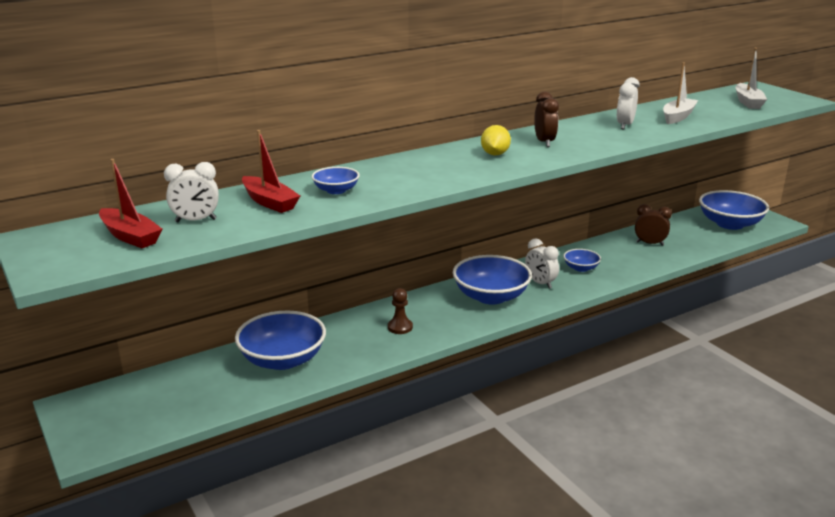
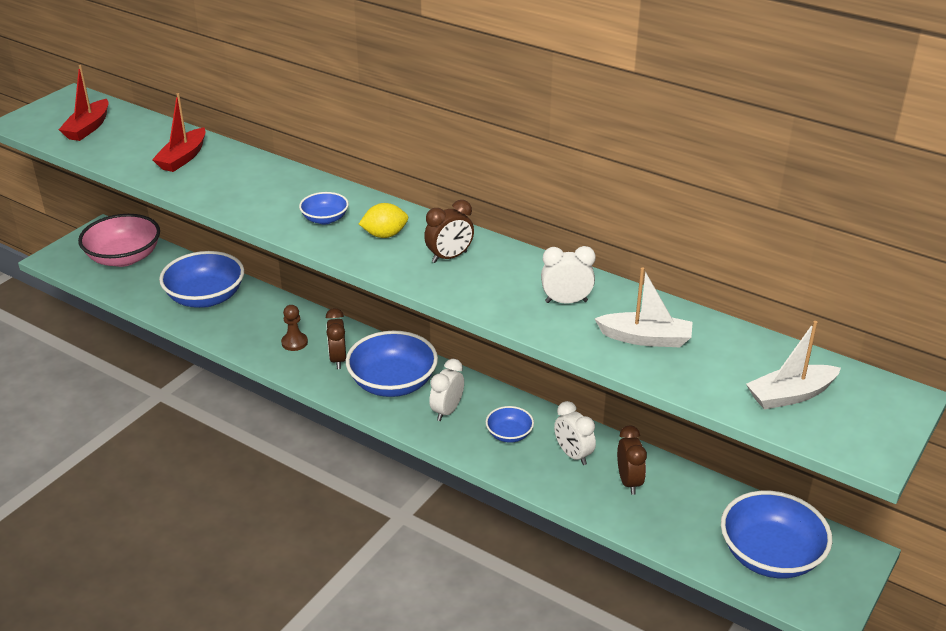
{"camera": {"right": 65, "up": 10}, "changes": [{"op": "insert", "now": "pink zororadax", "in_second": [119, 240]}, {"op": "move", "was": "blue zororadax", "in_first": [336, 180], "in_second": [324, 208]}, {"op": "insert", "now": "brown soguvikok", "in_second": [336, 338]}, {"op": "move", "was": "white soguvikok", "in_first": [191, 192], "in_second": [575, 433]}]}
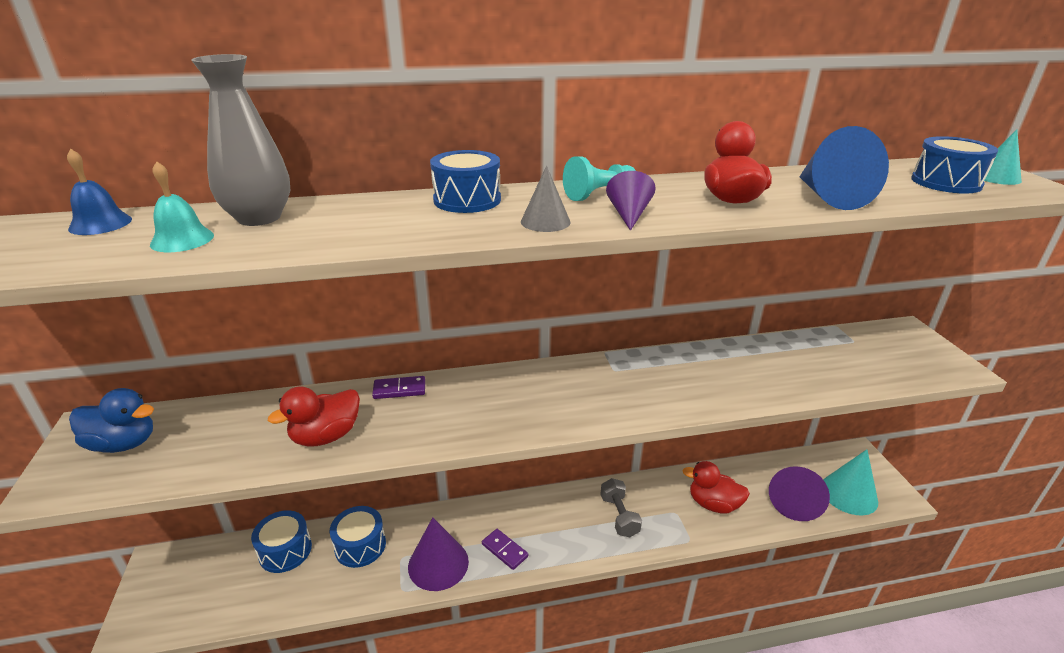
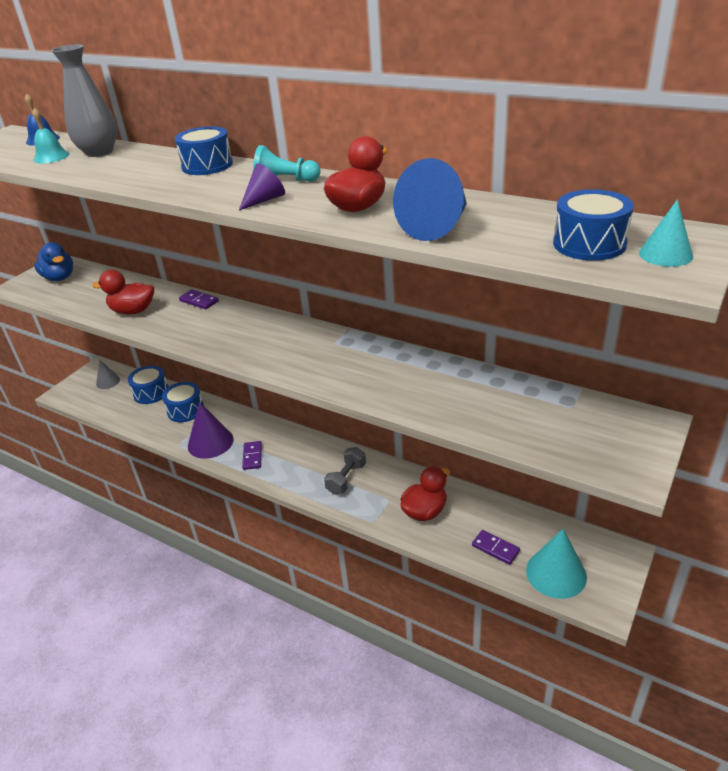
{"camera": {"right": 45, "up": 5}, "changes": [{"op": "move", "was": "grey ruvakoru", "in_first": [546, 199], "in_second": [108, 374]}, {"op": "rotate", "was": "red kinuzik", "in_first": [716, 487], "in_second": [425, 493], "clockwise": 75}, {"op": "replace", "was": "purple ruvakoru", "now": "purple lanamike", "in_first": [799, 493], "in_second": [496, 547]}]}
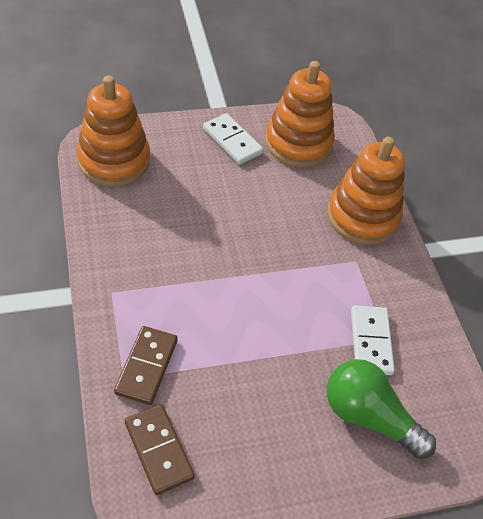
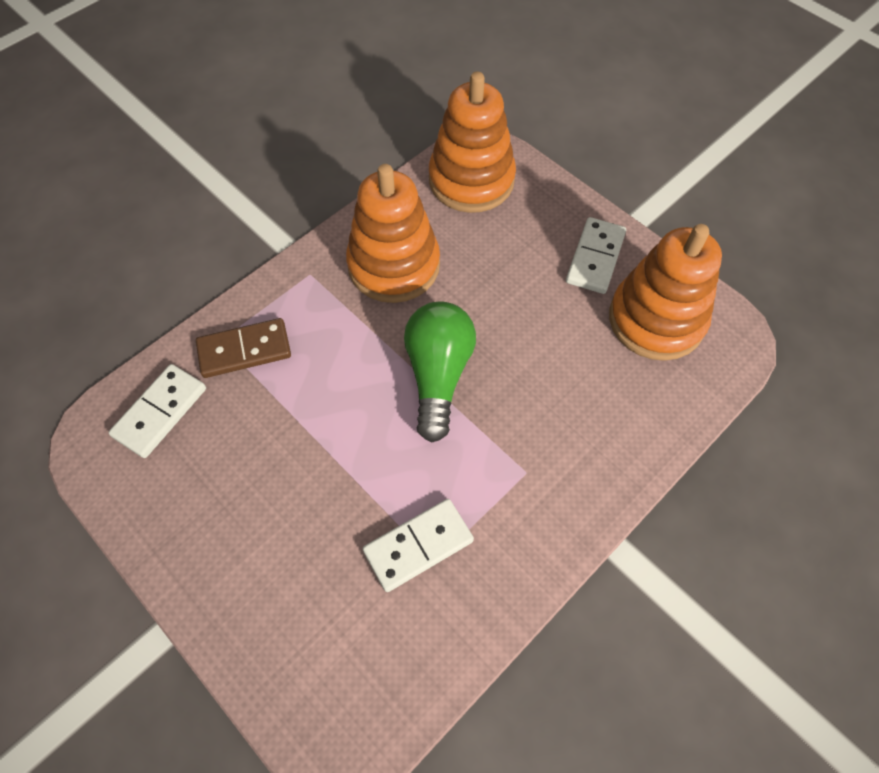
{"camera": {"right": 65, "up": 10}, "changes": [{"op": "recolor", "was": "brown lanamike", "now": "white lanamike", "in_first": [160, 449], "in_second": [157, 411]}, {"op": "move", "was": "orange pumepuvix", "in_first": [366, 191], "in_second": [393, 233]}, {"op": "move", "was": "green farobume", "in_first": [381, 409], "in_second": [440, 371]}]}
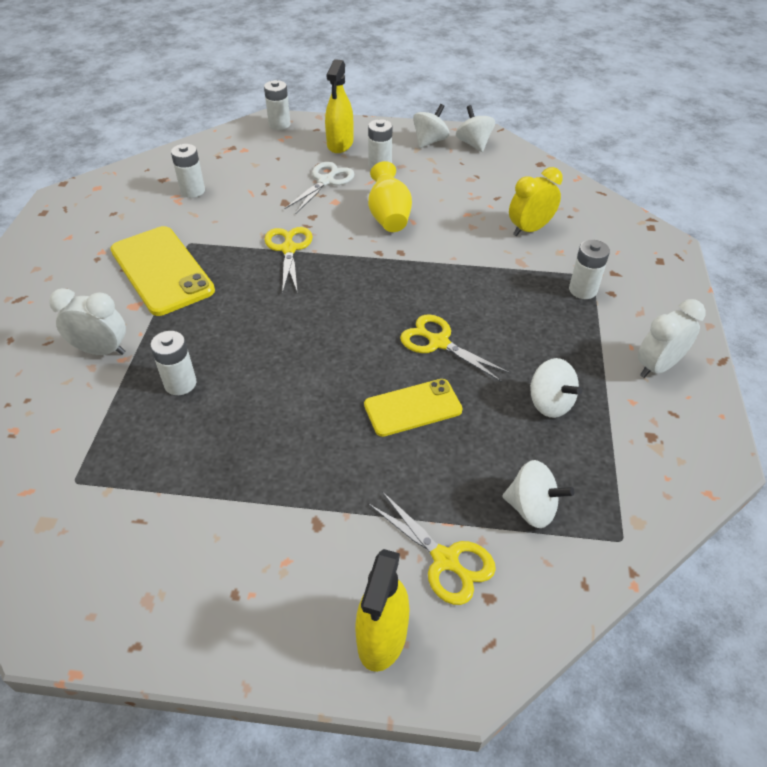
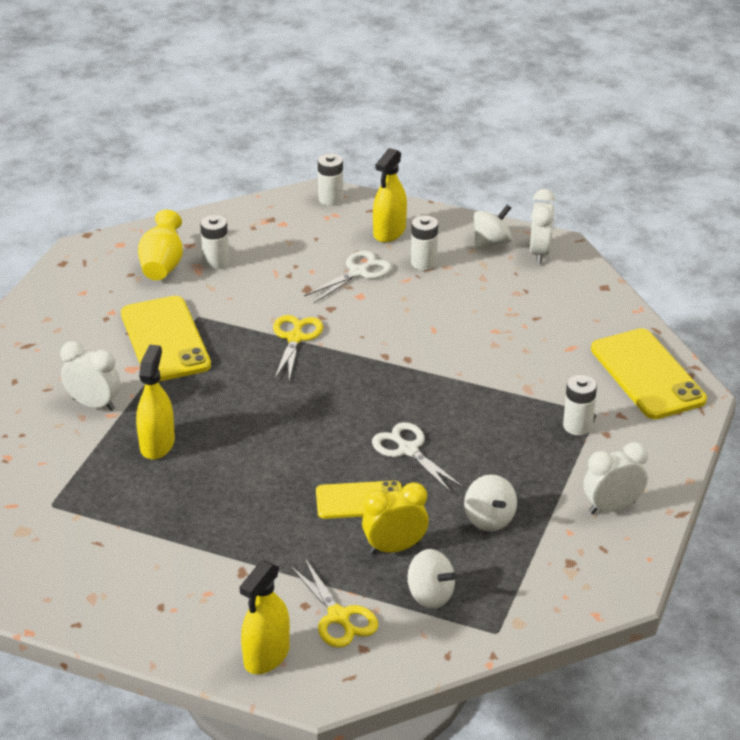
{"camera": {"right": 15, "up": -10}, "changes": [{"op": "replace", "was": "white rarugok", "now": "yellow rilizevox", "in_first": [173, 363], "in_second": [155, 402]}, {"op": "move", "was": "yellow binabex", "in_first": [390, 196], "in_second": [160, 245]}, {"op": "move", "was": "yellow soguvikok", "in_first": [536, 201], "in_second": [395, 518]}, {"op": "recolor", "was": "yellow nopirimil", "now": "white nopirimil", "in_first": [455, 348], "in_second": [418, 458]}, {"op": "replace", "was": "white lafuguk", "now": "white soguvikok", "in_first": [475, 128], "in_second": [542, 226]}, {"op": "insert", "now": "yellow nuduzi", "in_second": [649, 373]}]}
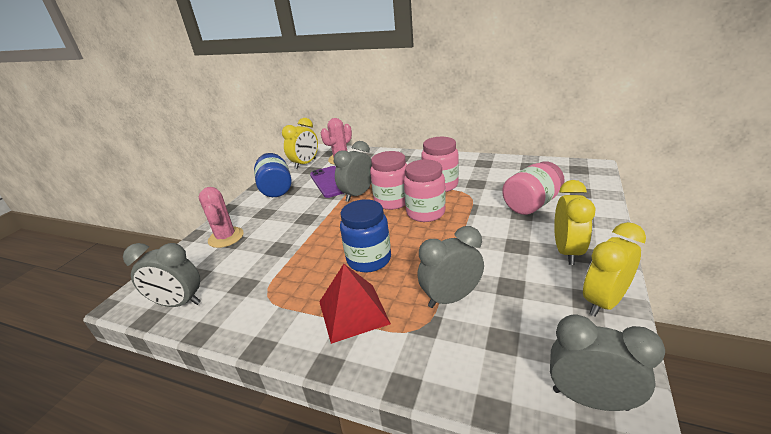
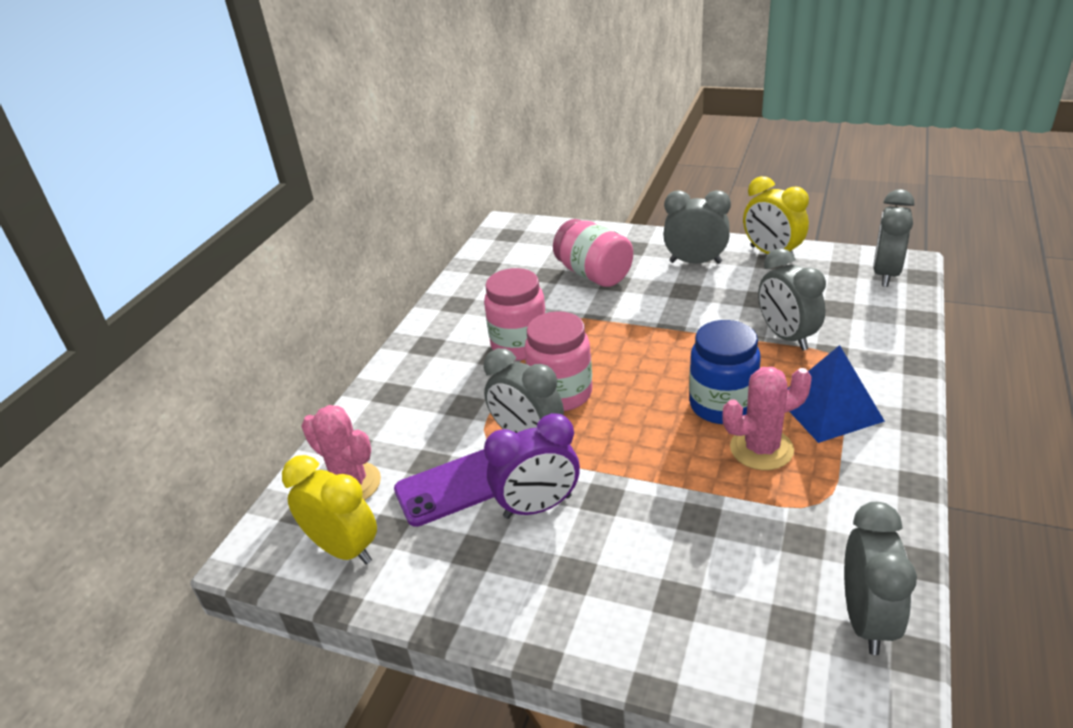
{"camera": {"right": -90, "up": 5}, "changes": [{"op": "insert", "now": "purple soguvikok", "in_second": [532, 466]}, {"op": "recolor", "was": "yellow soguvikok", "now": "grey soguvikok", "in_first": [575, 222], "in_second": [697, 227]}, {"op": "move", "was": "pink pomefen", "in_first": [221, 217], "in_second": [767, 418]}, {"op": "recolor", "was": "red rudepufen", "now": "blue rudepufen", "in_first": [355, 304], "in_second": [836, 394]}, {"op": "delete", "was": "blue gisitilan", "in_first": [273, 175]}, {"op": "delete", "was": "pink gisitilan", "in_first": [425, 191]}]}
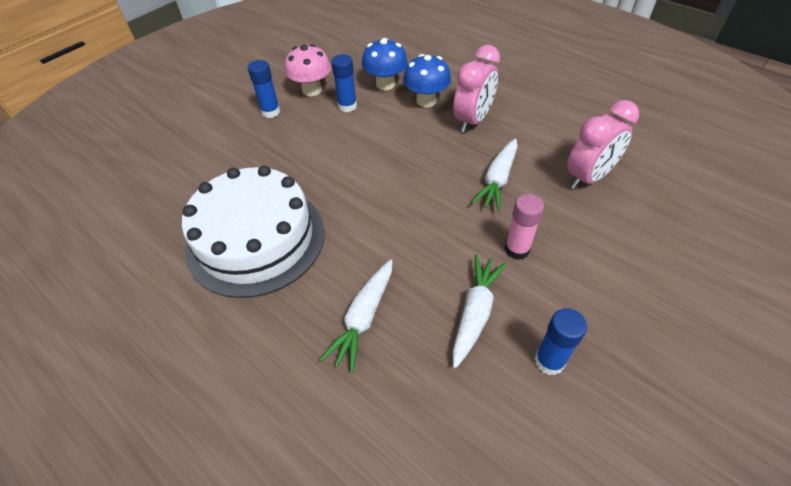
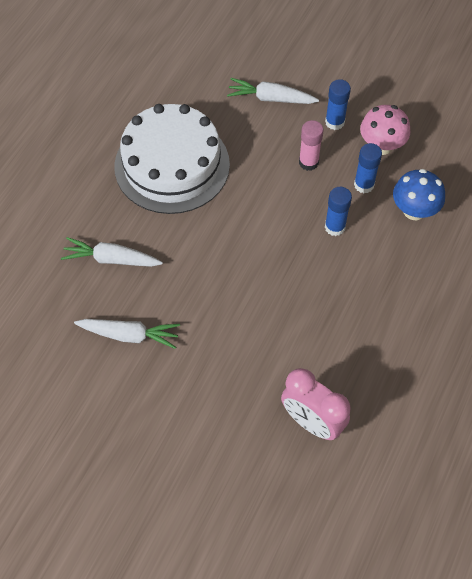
{"camera": {"right": 75, "up": 10}, "changes": [{"op": "move", "was": "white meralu", "in_first": [494, 174], "in_second": [273, 91]}, {"op": "move", "was": "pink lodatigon", "in_first": [524, 227], "in_second": [311, 145]}, {"op": "move", "was": "blue lodatigon", "in_first": [561, 341], "in_second": [338, 211]}, {"op": "delete", "was": "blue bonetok", "in_first": [427, 80]}, {"op": "delete", "was": "pink soguvikok", "in_first": [476, 89]}]}
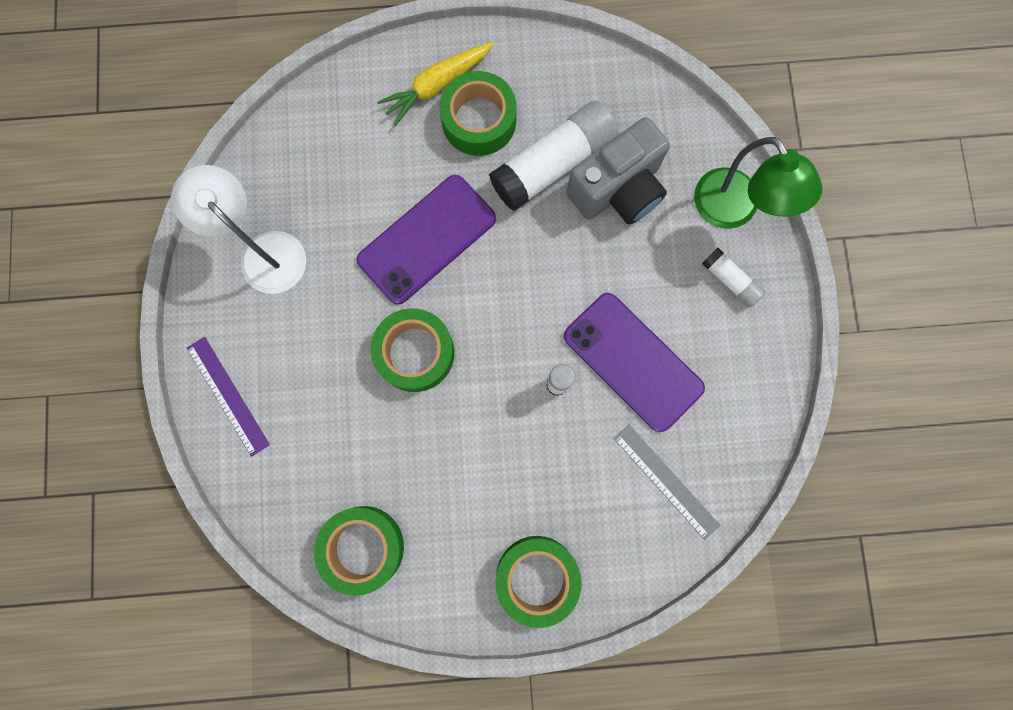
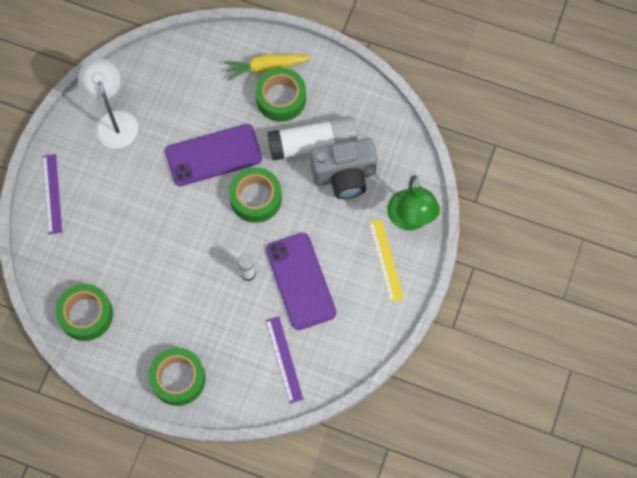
{"camera": {"right": 25, "up": -10}, "changes": [{"op": "move", "was": "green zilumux", "in_first": [412, 350], "in_second": [255, 195]}, {"op": "recolor", "was": "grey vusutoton", "now": "purple vusutoton", "in_first": [666, 482], "in_second": [284, 360]}, {"op": "replace", "was": "white lodatigon", "now": "yellow vusutoton", "in_first": [734, 278], "in_second": [386, 260]}]}
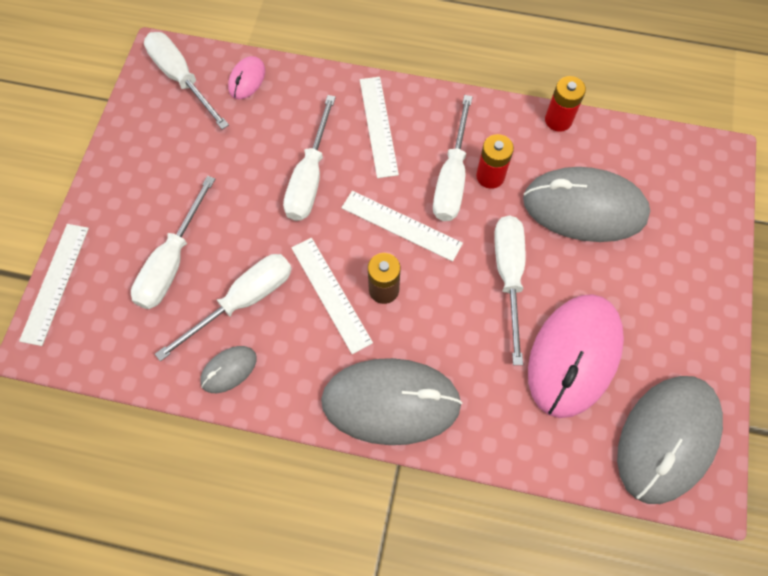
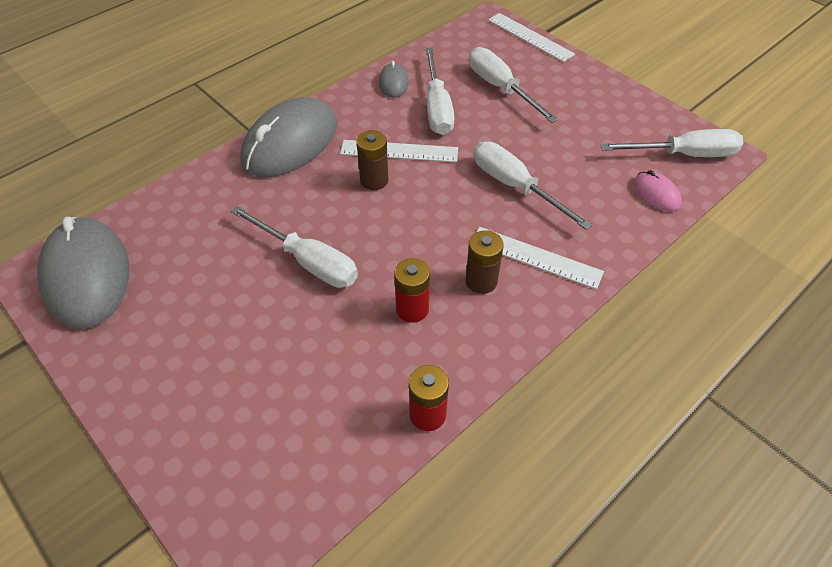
{"camera": {"right": 125, "up": -15}, "changes": [{"op": "insert", "now": "brown rarugok", "in_second": [485, 262]}, {"op": "delete", "was": "white vusutoton", "in_first": [402, 226]}, {"op": "delete", "was": "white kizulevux", "in_first": [453, 158]}, {"op": "delete", "was": "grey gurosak", "in_first": [586, 204]}, {"op": "delete", "was": "pink gurosak", "in_first": [576, 356]}]}
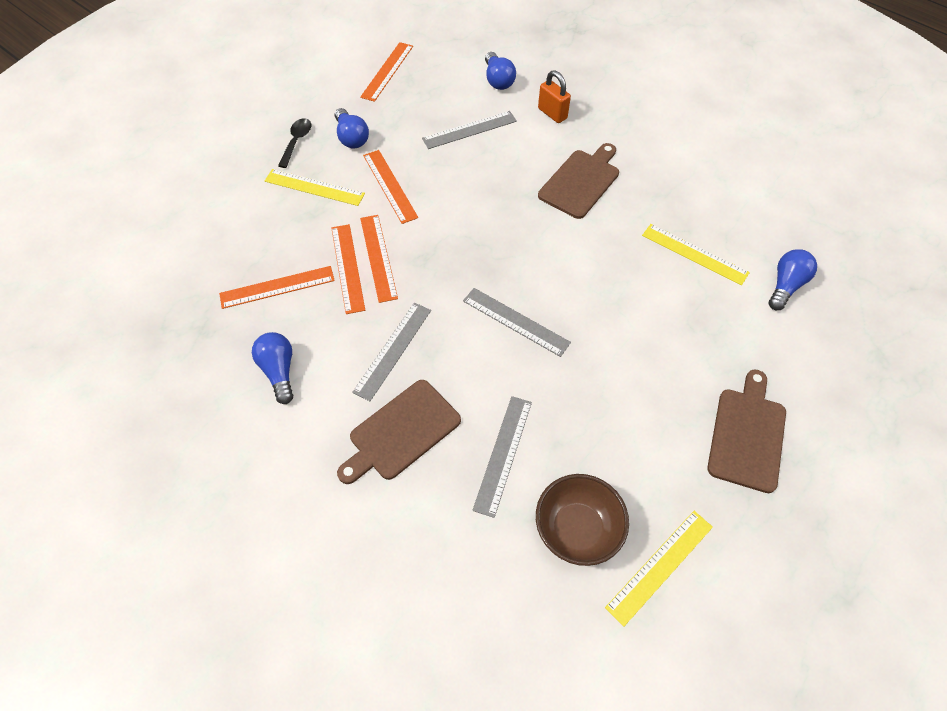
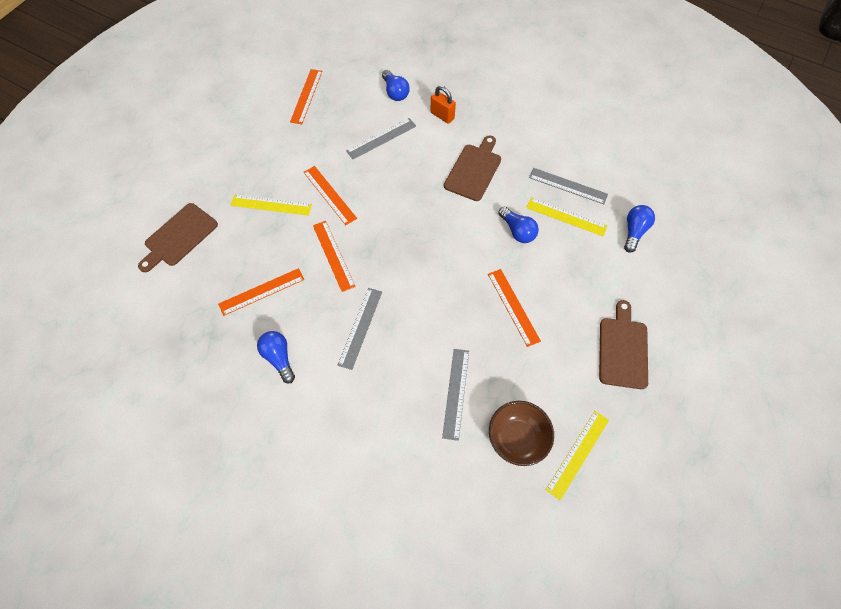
{"camera": {"right": -10, "up": 5}, "changes": [{"op": "move", "was": "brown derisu", "in_first": [399, 432], "in_second": [178, 237]}, {"op": "move", "was": "orange vusutoton", "in_first": [348, 269], "in_second": [514, 308]}, {"op": "move", "was": "blue farobume", "in_first": [352, 128], "in_second": [518, 224]}, {"op": "move", "was": "grey vusutoton", "in_first": [517, 322], "in_second": [568, 186]}, {"op": "delete", "was": "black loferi", "in_first": [294, 143]}]}
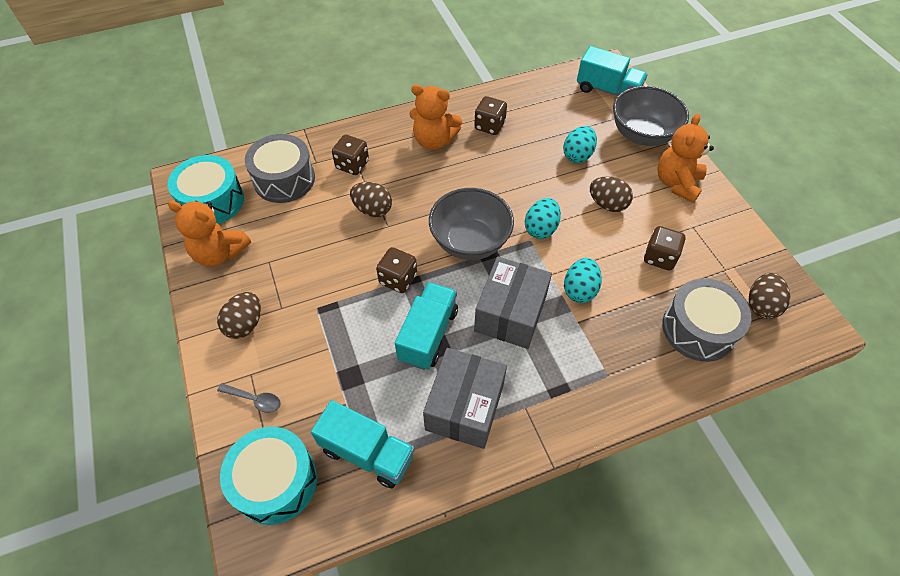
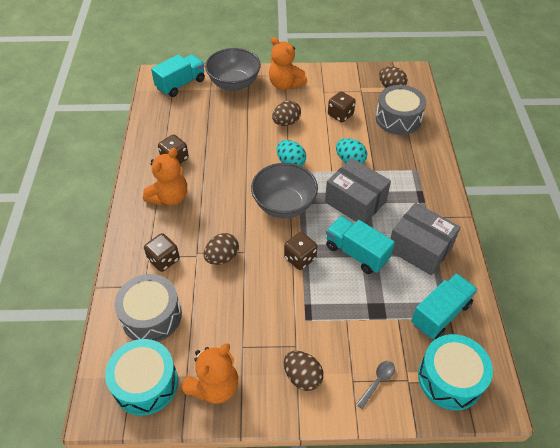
{"camera": {"right": -70, "up": -5}, "changes": [{"op": "delete", "was": "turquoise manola", "in_first": [580, 144]}]}
